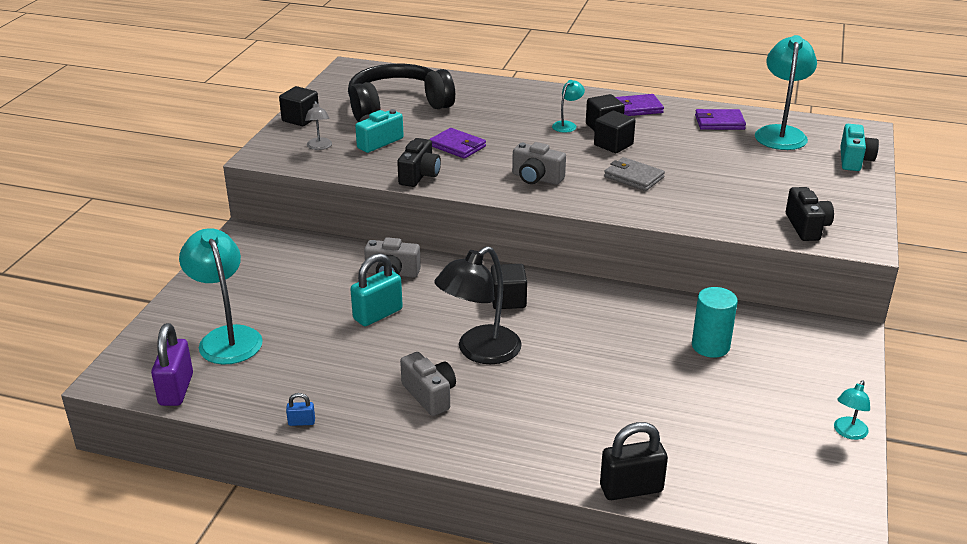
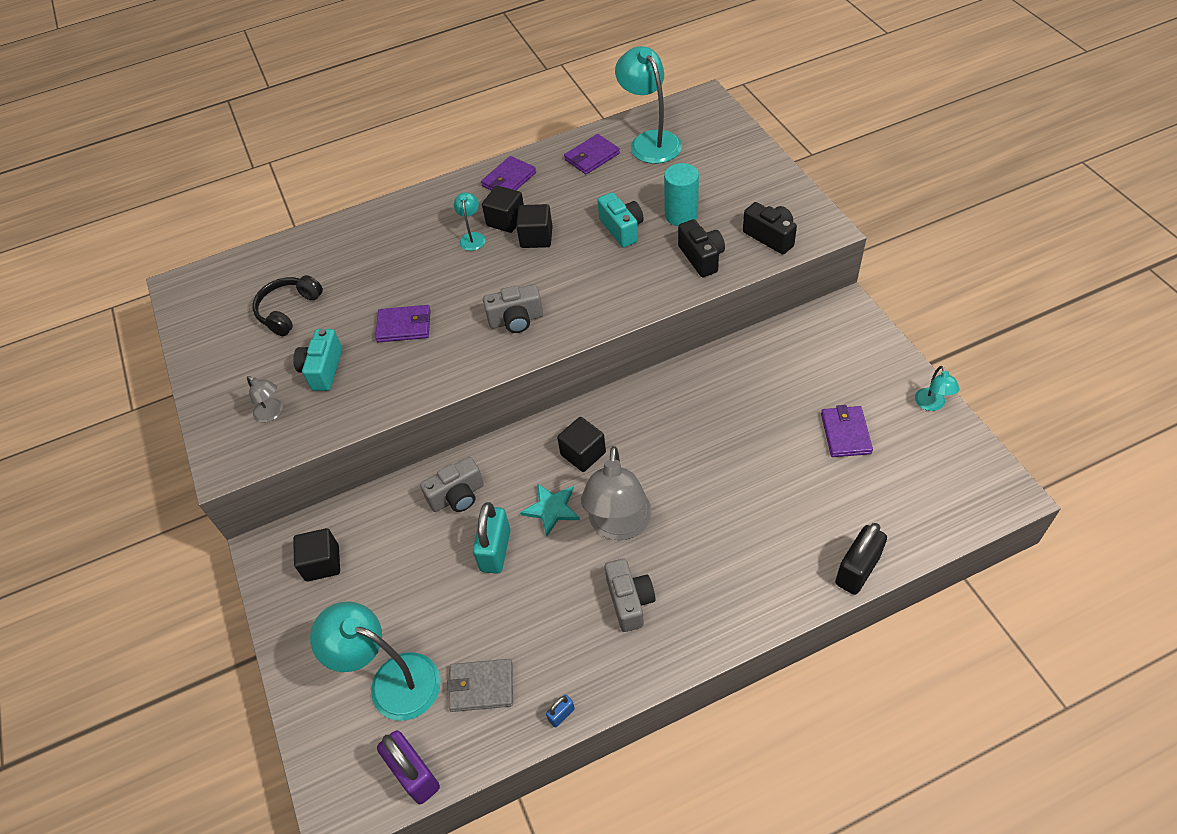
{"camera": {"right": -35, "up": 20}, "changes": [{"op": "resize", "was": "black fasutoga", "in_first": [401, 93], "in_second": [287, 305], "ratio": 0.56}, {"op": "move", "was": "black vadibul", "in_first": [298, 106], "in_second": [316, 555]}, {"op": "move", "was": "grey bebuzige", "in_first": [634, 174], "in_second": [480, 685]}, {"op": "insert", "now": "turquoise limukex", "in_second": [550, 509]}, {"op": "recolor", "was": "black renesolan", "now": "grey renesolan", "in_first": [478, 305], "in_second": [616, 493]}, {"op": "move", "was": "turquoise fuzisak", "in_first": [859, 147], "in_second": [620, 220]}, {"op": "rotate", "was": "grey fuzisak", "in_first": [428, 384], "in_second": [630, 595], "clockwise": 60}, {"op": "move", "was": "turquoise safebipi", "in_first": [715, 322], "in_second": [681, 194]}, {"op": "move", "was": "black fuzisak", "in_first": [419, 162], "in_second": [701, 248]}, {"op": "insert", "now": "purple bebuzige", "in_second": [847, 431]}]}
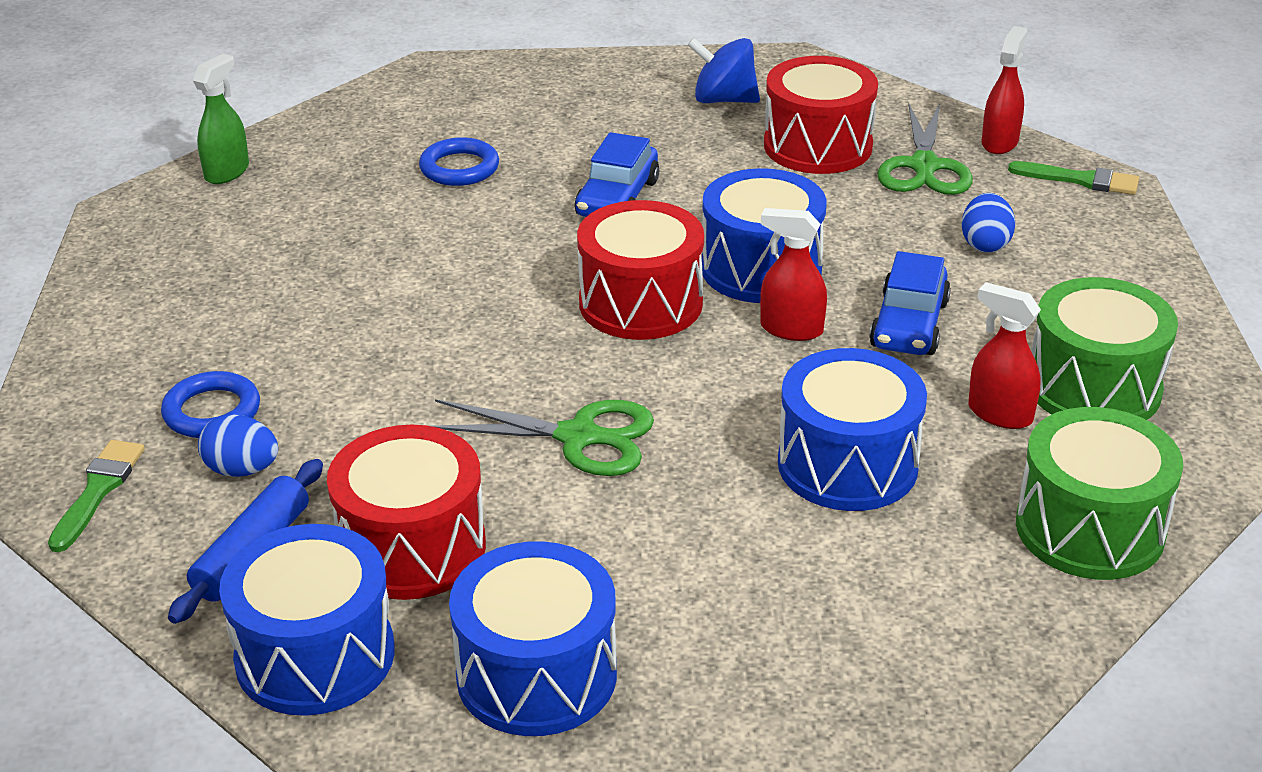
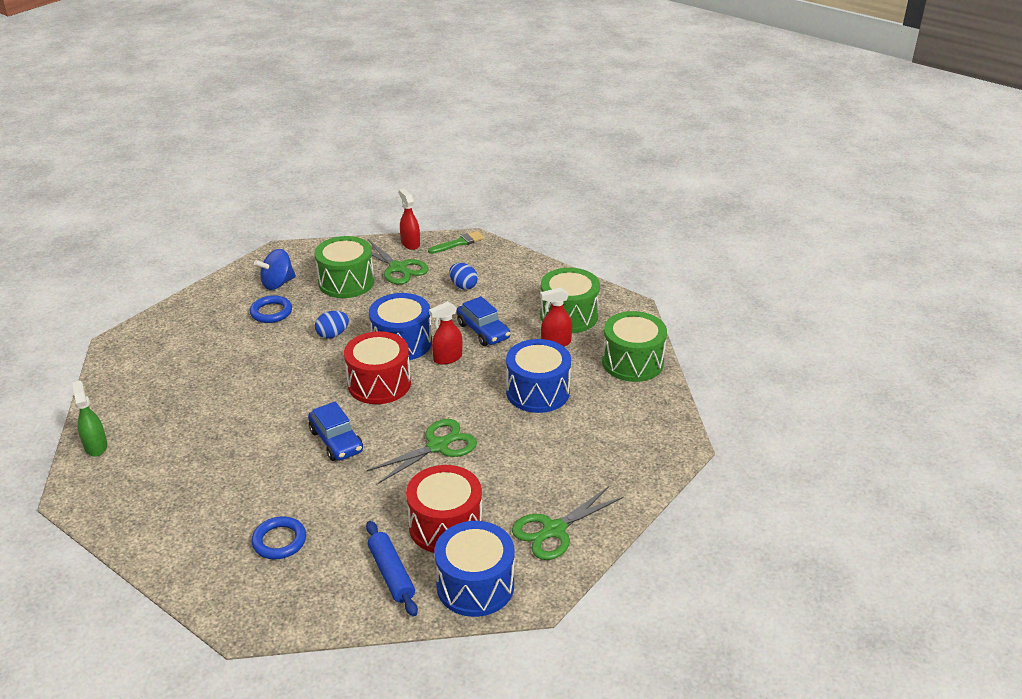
{"camera": {"right": -50, "up": 0}, "changes": [{"op": "move", "was": "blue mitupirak", "in_first": [459, 161], "in_second": [271, 309]}, {"op": "move", "was": "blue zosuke", "in_first": [617, 174], "in_second": [335, 431]}, {"op": "recolor", "was": "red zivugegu", "now": "green zivugegu", "in_first": [821, 115], "in_second": [344, 267]}, {"op": "move", "was": "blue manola", "in_first": [238, 445], "in_second": [332, 325]}, {"op": "replace", "was": "blue zivugegu", "now": "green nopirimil", "in_first": [533, 638], "in_second": [568, 523]}, {"op": "delete", "was": "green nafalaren", "in_first": [96, 496]}]}
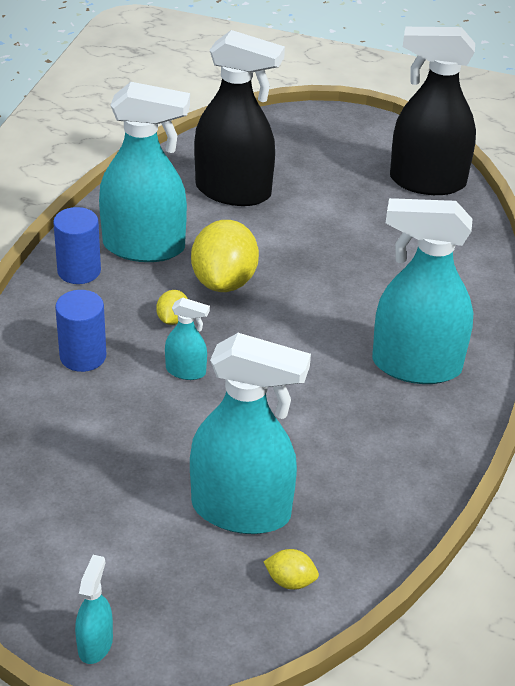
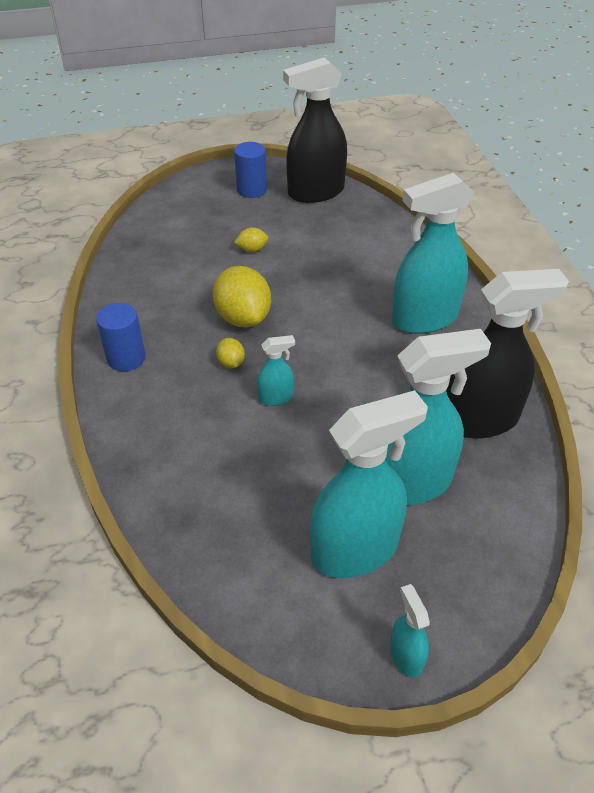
{"camera": {"right": -30, "up": 5}, "changes": [{"op": "move", "was": "blue safebipi", "in_first": [80, 331], "in_second": [250, 170]}, {"op": "move", "was": "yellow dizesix", "in_first": [291, 569], "in_second": [251, 239]}, {"op": "move", "was": "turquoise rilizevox", "in_first": [144, 172], "in_second": [369, 484]}, {"op": "move", "was": "black rilizevox", "in_first": [239, 118], "in_second": [507, 354]}]}
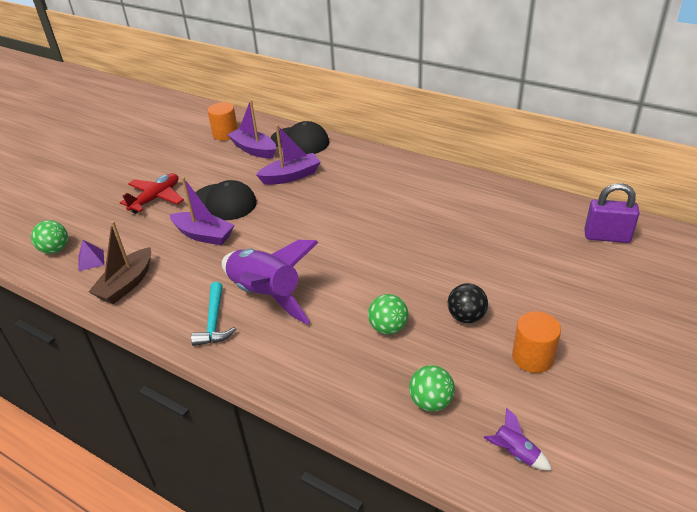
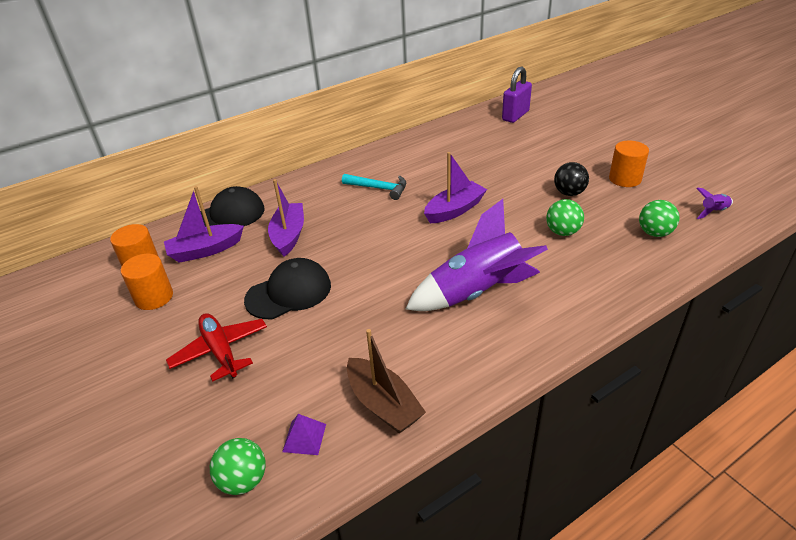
{"camera": {"right": -65, "up": 0}, "changes": [{"op": "insert", "now": "orange safebipi", "in_second": [147, 282]}, {"op": "move", "was": "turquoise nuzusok", "in_first": [213, 314], "in_second": [374, 187]}, {"op": "move", "was": "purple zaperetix", "in_first": [202, 211], "in_second": [455, 187]}]}
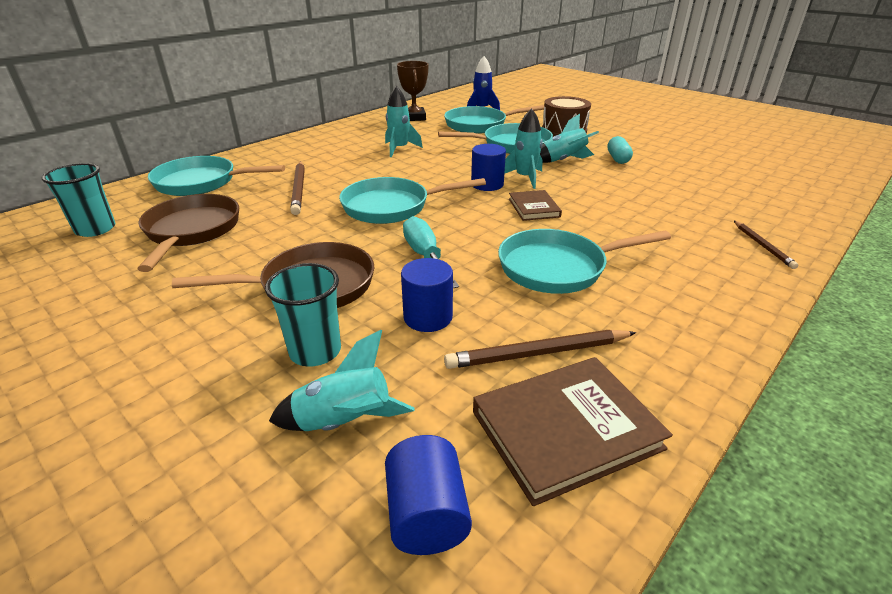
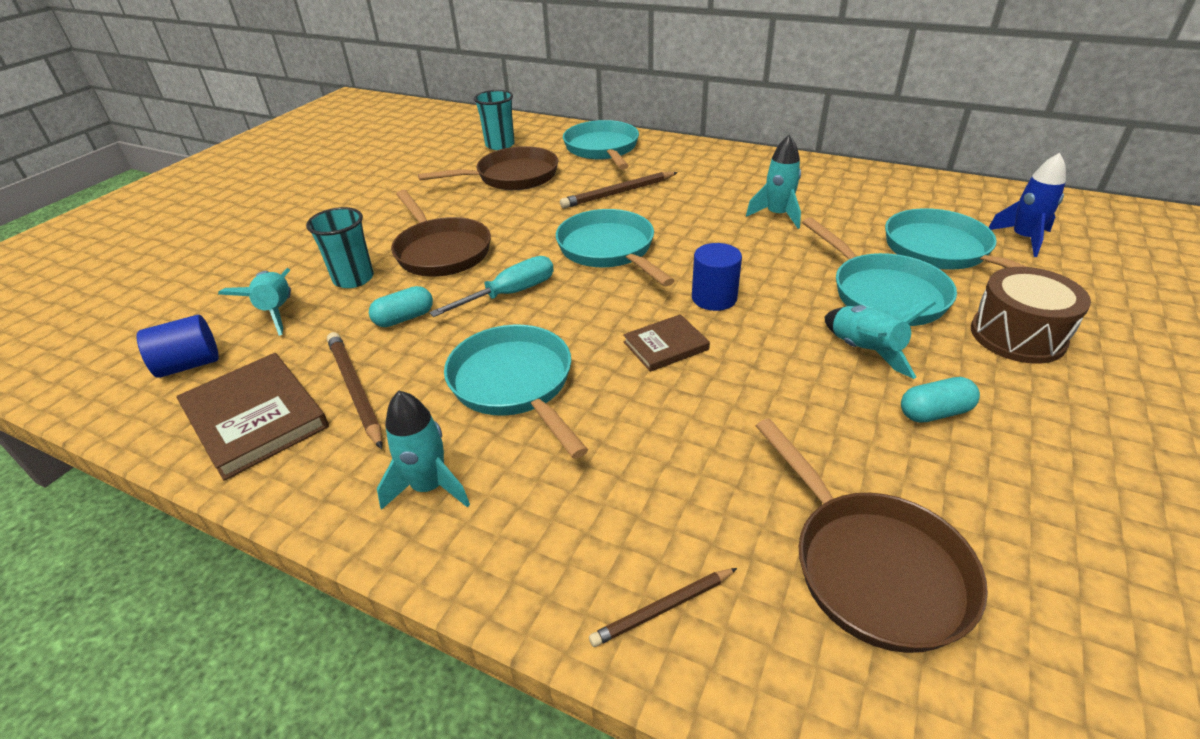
{"camera": {"right": 75, "up": 5}, "changes": [{"op": "replace", "was": "blue safebipi", "now": "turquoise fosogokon", "in_first": [427, 295], "in_second": [401, 306]}, {"op": "move", "was": "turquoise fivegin", "in_first": [523, 148], "in_second": [423, 450]}, {"op": "insert", "now": "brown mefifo", "in_second": [872, 535]}, {"op": "delete", "was": "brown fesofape", "in_first": [412, 91]}]}
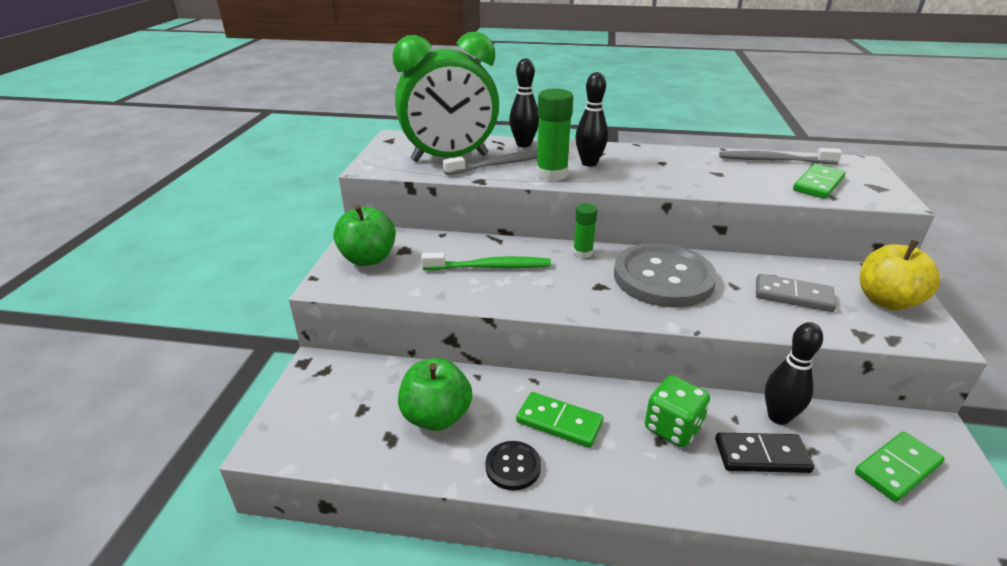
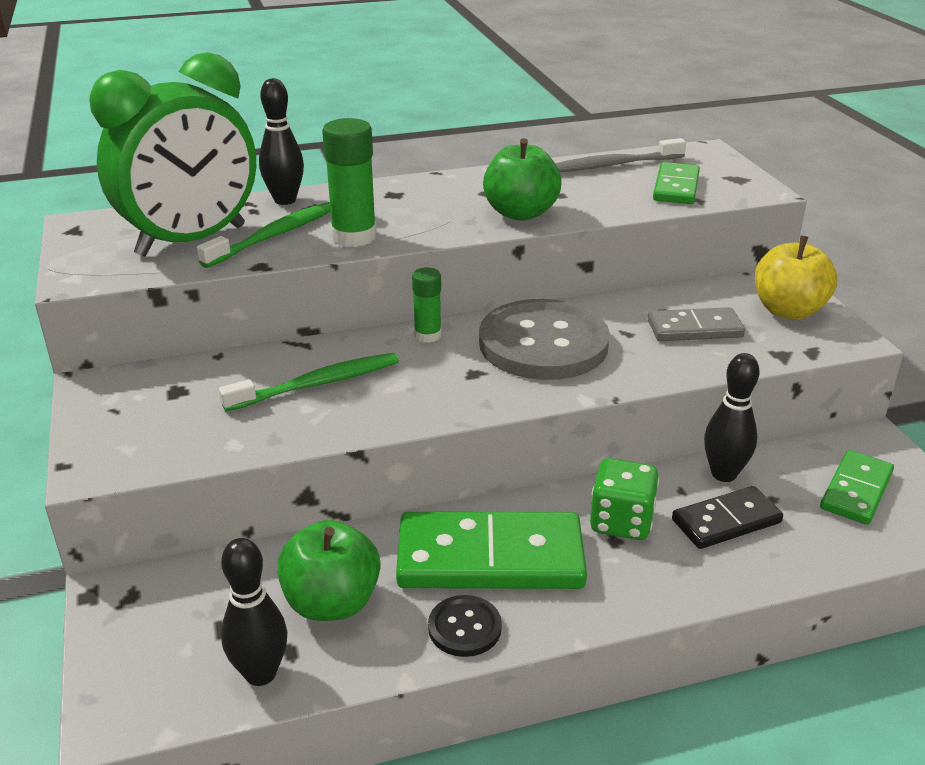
{"camera": {"right": -25, "up": 0}, "changes": [{"op": "recolor", "was": "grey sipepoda", "now": "green sipepoda", "in_first": [490, 162], "in_second": [263, 235]}, {"op": "move", "was": "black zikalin", "in_first": [591, 119], "in_second": [254, 612]}, {"op": "resize", "was": "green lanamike", "in_first": [559, 420], "in_second": [491, 550], "ratio": 1.75}, {"op": "move", "was": "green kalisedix", "in_first": [364, 235], "in_second": [522, 179]}]}
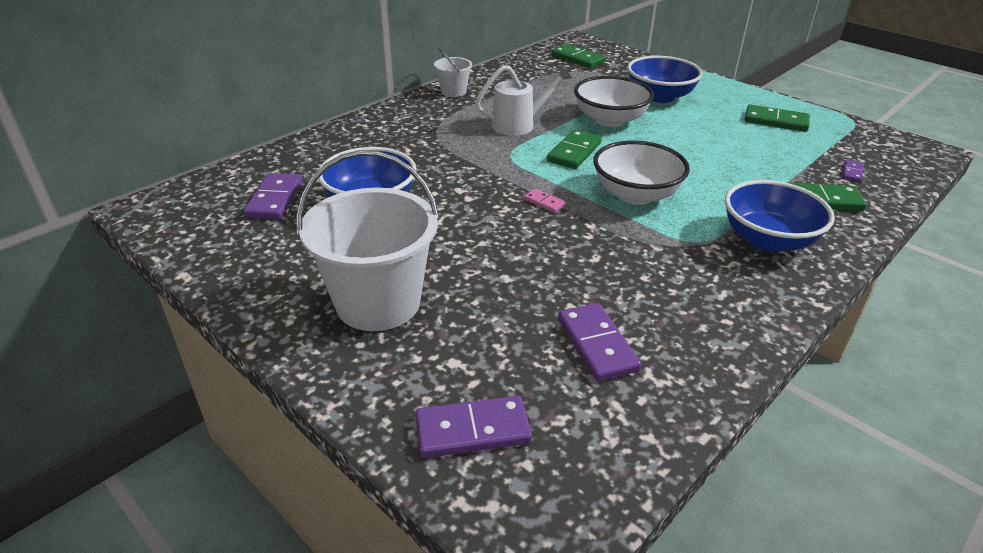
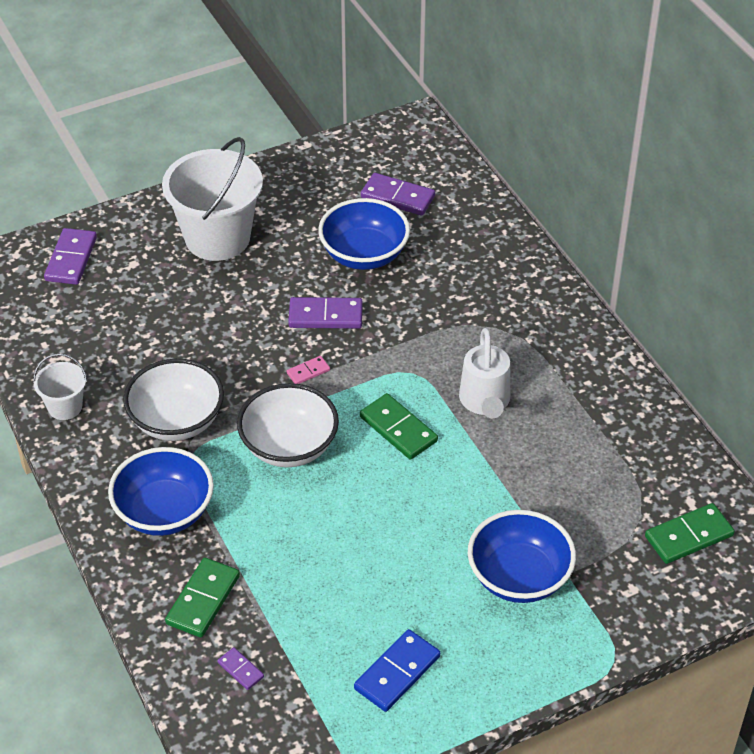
{"camera": {"right": 110, "up": 10}, "changes": [{"op": "move", "was": "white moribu", "in_first": [453, 72], "in_second": [60, 387]}, {"op": "move", "was": "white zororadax", "in_first": [614, 101], "in_second": [173, 400]}, {"op": "move", "was": "purple lanamike", "in_first": [600, 342], "in_second": [325, 313]}, {"op": "recolor", "was": "green lanamike", "now": "blue lanamike", "in_first": [777, 118], "in_second": [397, 670]}]}
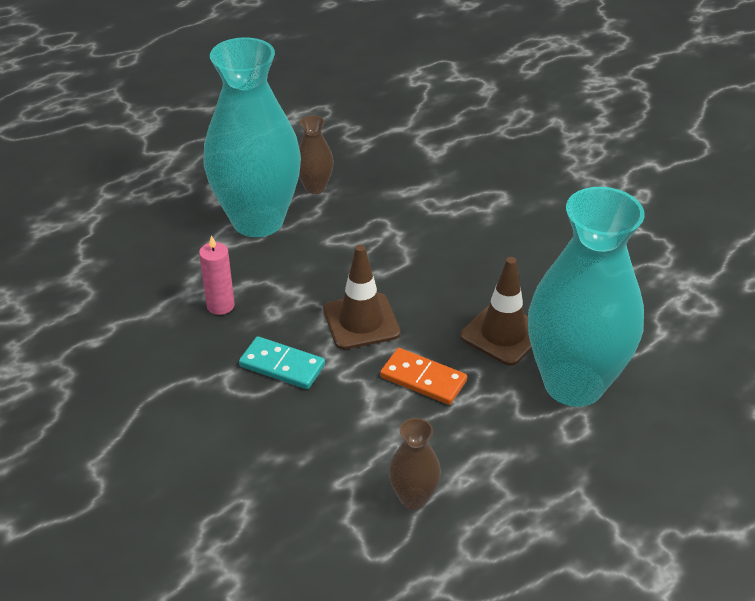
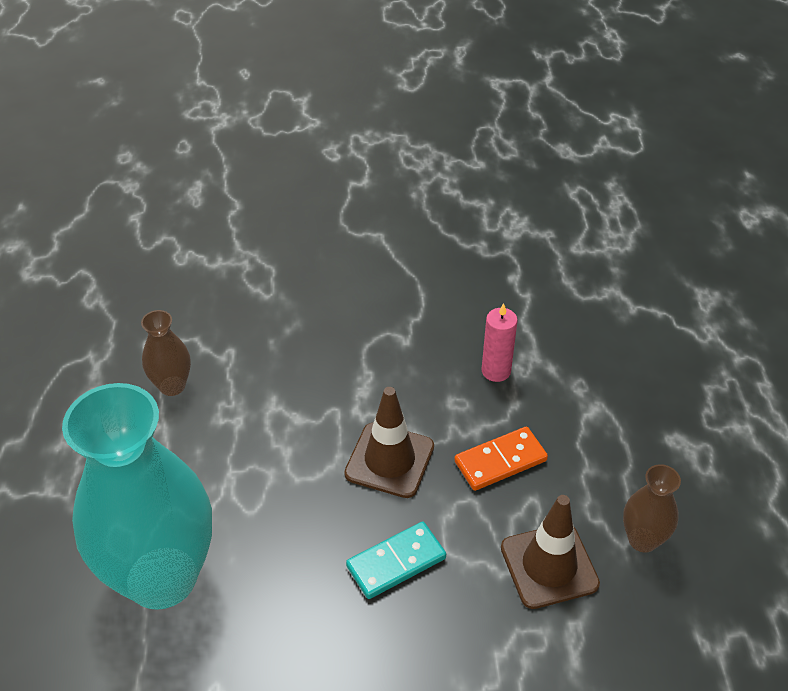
{"camera": {"right": 125, "up": 5}, "changes": [{"op": "move", "was": "turquoise lanamike", "in_first": [282, 362], "in_second": [396, 560]}, {"op": "move", "was": "orange lanamike", "in_first": [423, 376], "in_second": [501, 459]}, {"op": "move", "was": "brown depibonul", "in_first": [496, 311], "in_second": [550, 552]}, {"op": "delete", "was": "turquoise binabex", "in_first": [252, 137]}]}
